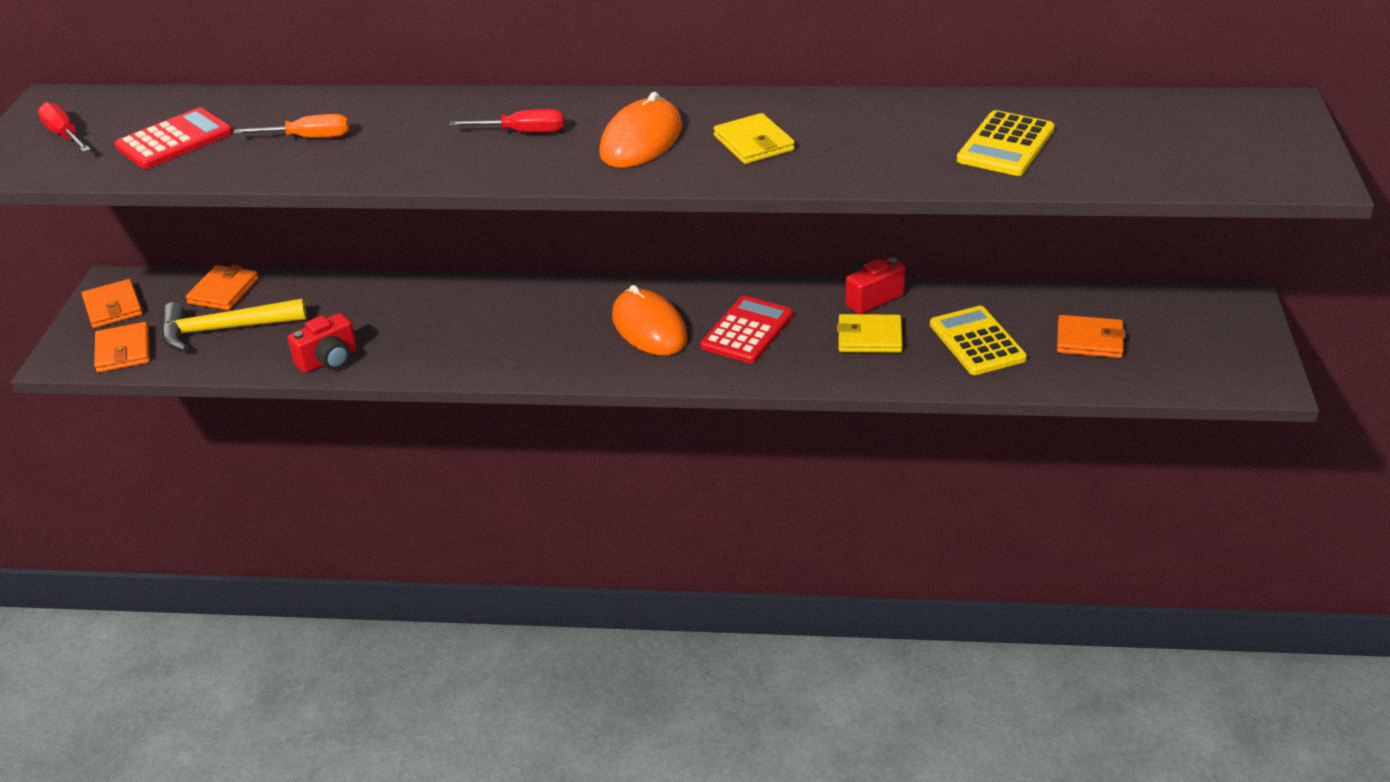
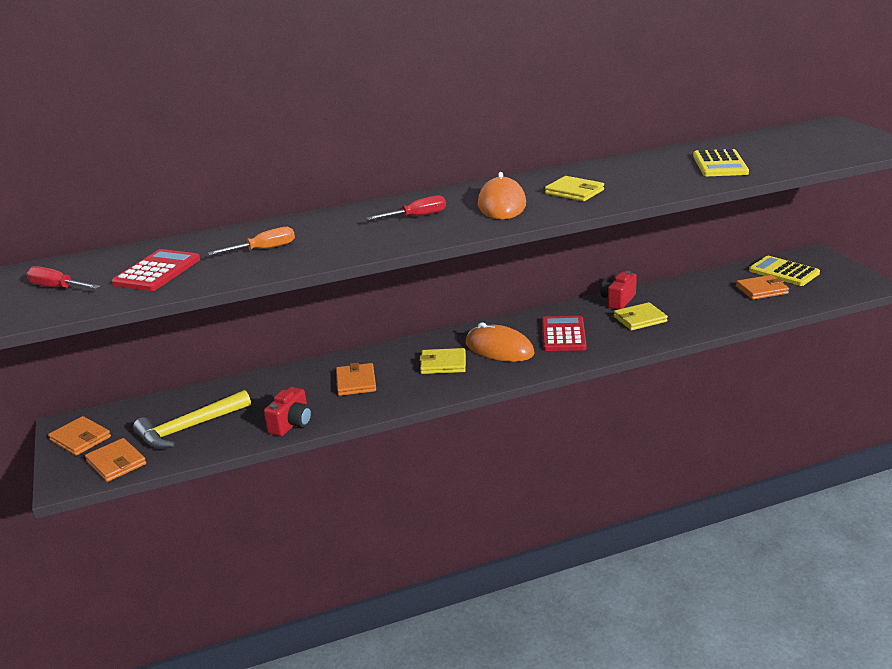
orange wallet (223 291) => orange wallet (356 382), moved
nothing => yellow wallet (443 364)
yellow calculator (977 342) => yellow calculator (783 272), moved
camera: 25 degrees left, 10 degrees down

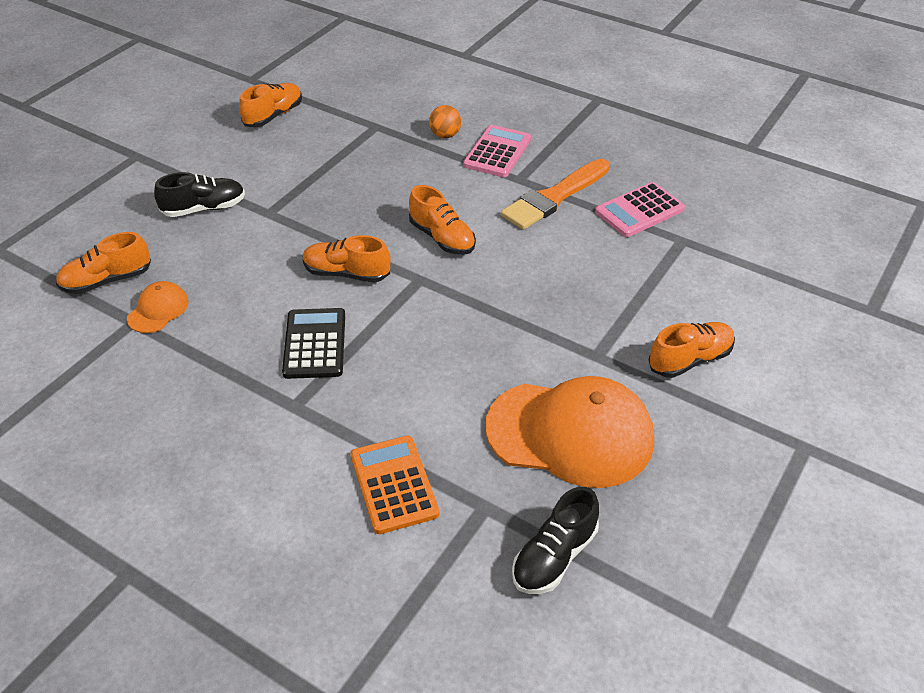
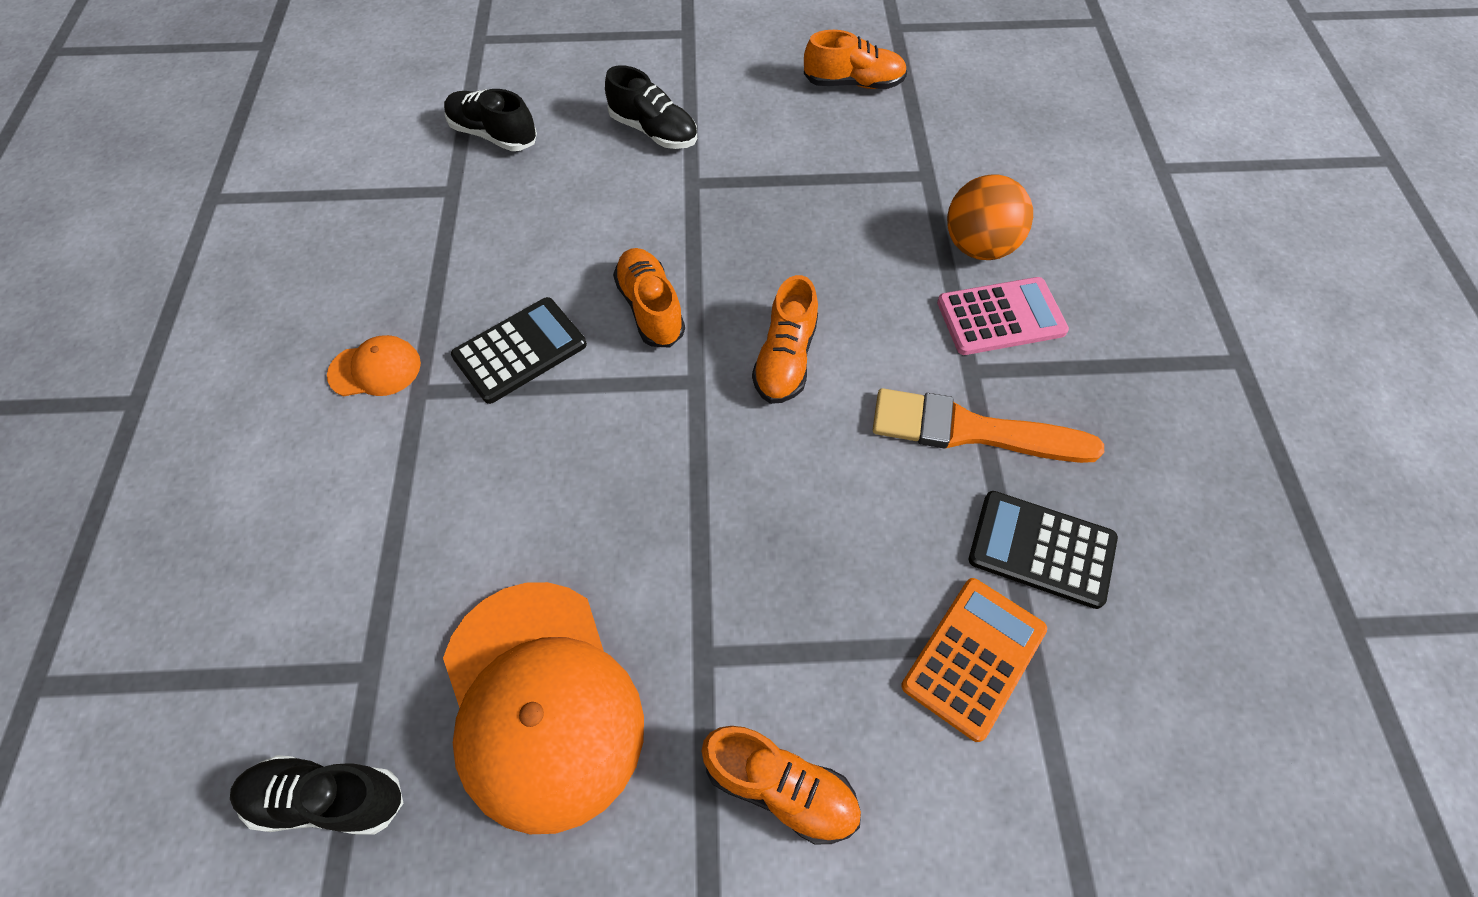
orange cap (158 310) => orange cap (375 369), moved
orange shoe (107 281) => black shoe (493 135)
orange calculator (394 484) => orange calculator (974 657), moved
orange ball (445 135) => orange ball (978 246), x1.65
pink calculator (639 211) => black calculator (1041 549)
camera: 55 degrees right, 15 degrees up

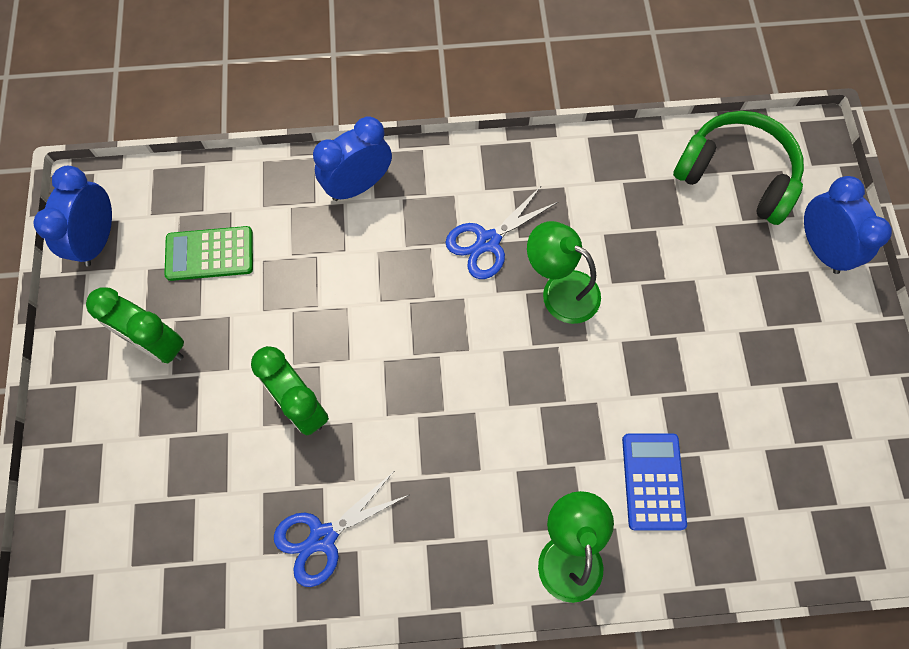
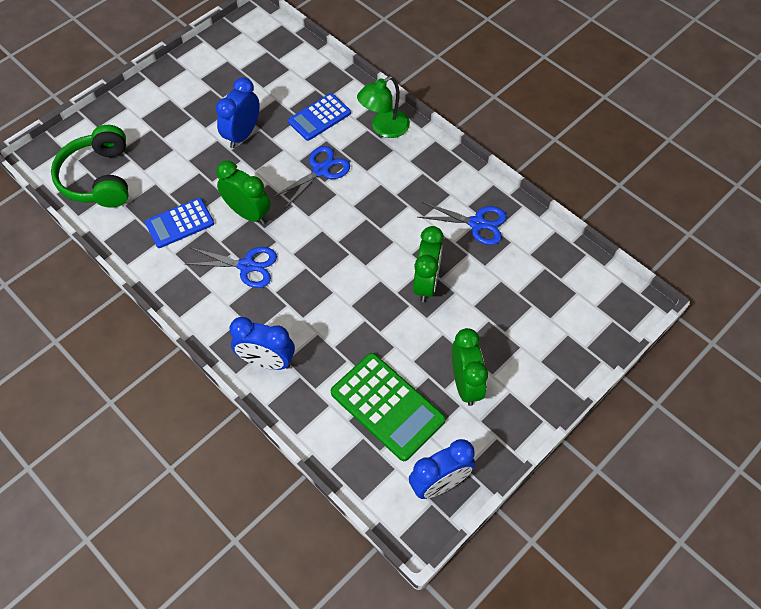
nothing => blue calculator (180 223)
blue clock (820 248) => blue clock (242 134), moved
green lamp (560 289) => green clock (248 213)
nothing => blue scissors (321 170)
green calculator (210 254) => green calculator (387 406), x1.53
camera: 130 degrees left, 10 degrees down

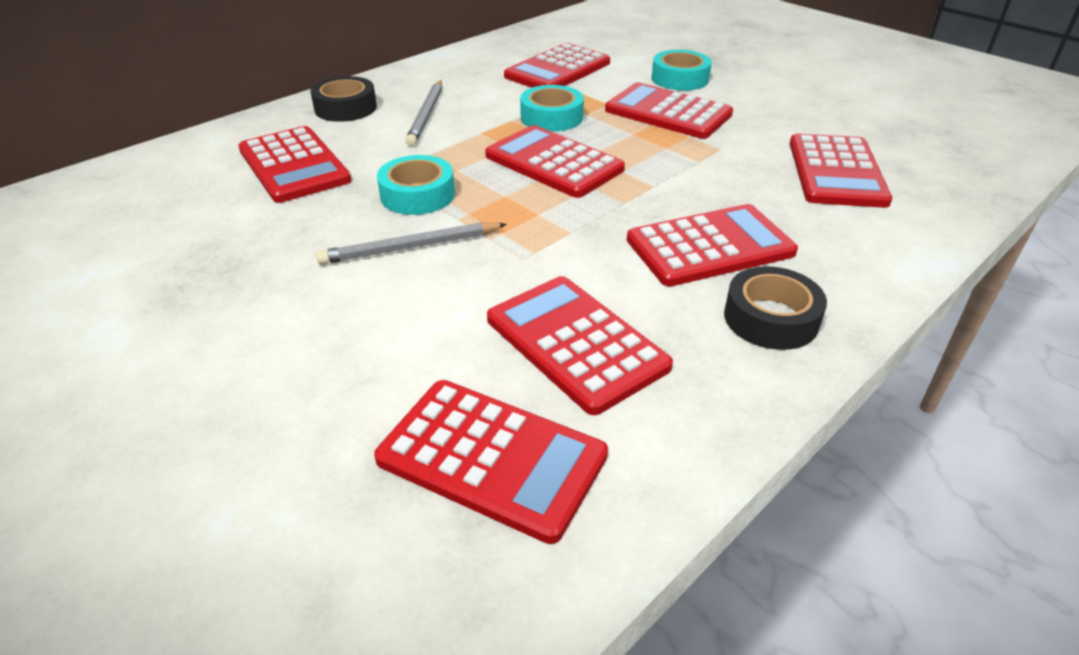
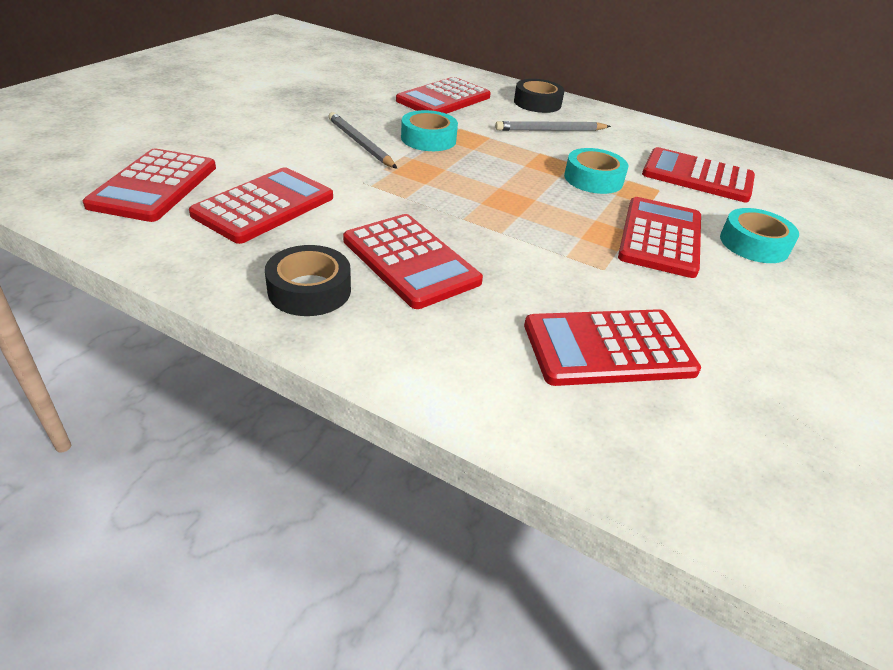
red calculator (553 163) => nothing
camera: 70 degrees right, 0 degrees up

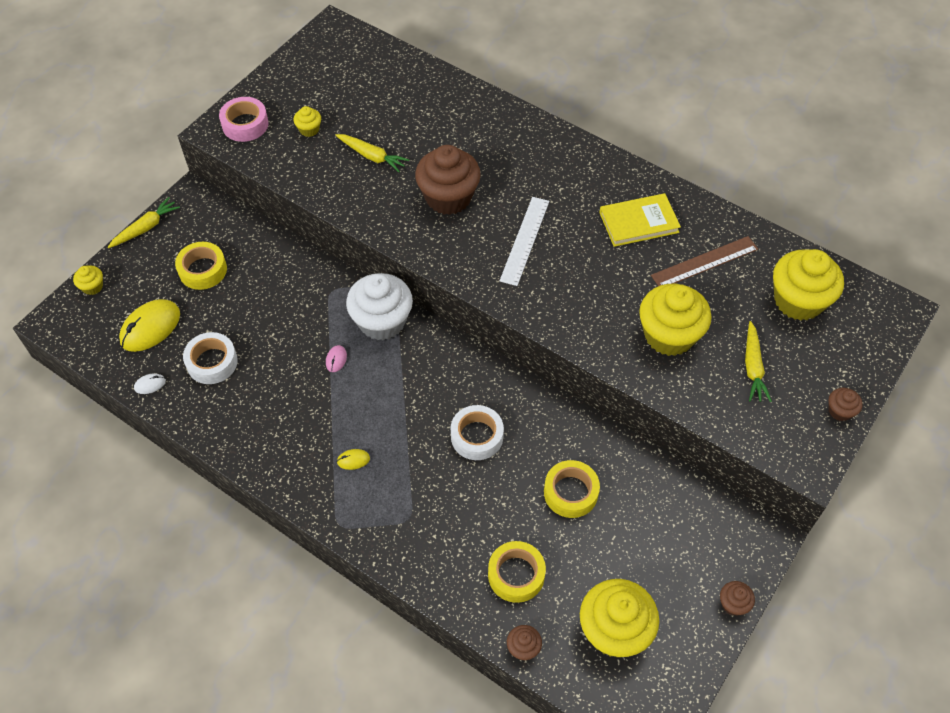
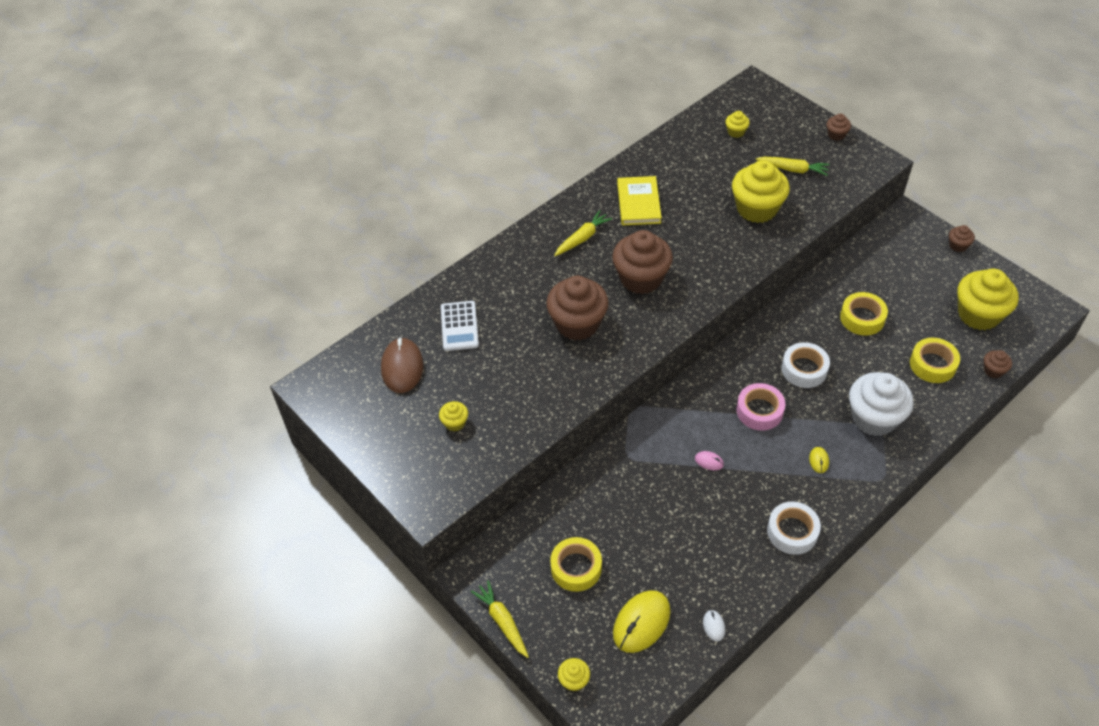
nothing => brown mouse (402 367)
nothing => white calculator (459 326)
yellow carrot (372 156) => yellow carrot (582 238), moved
white ruler (525 240) => brown cupcake (641 278)
yellow mouse (150 327) => yellow mouse (641 622), 75 degrees clockwise
yellow cupcake (798 301) => yellow cupcake (736 132), x0.45
pink tape (245 124) => pink tape (759 411), moved
white tape (212 362) => white tape (792 532), moved
white cupcake (382 321) => white cupcake (874 418), moved
brown ruler (705 262) => nothing
camera: 75 degrees left, 5 degrees down

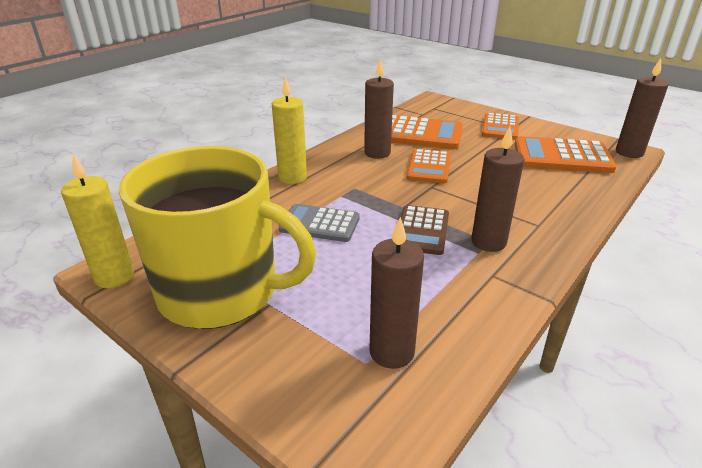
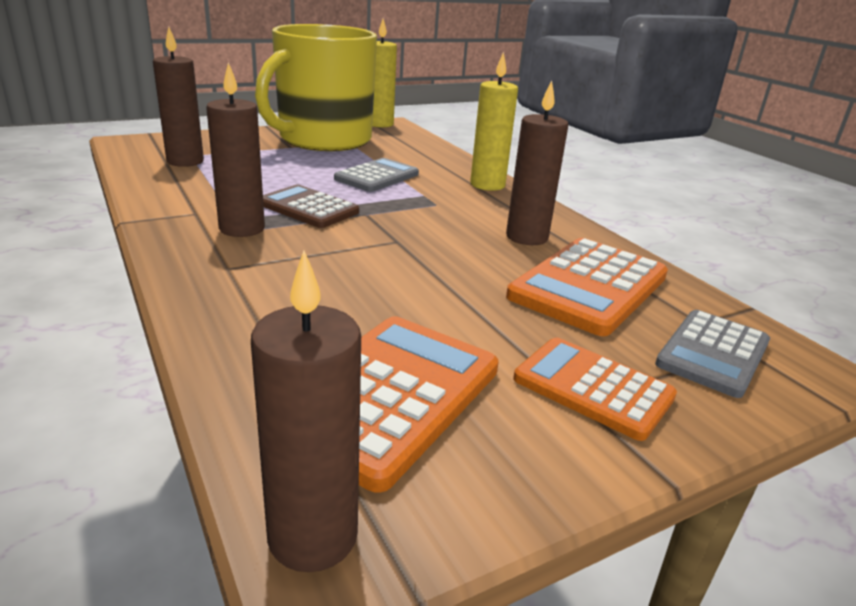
nothing => grey calculator (713 353)
orange calculator (429 167) => nothing
camera: 110 degrees right, 5 degrees down

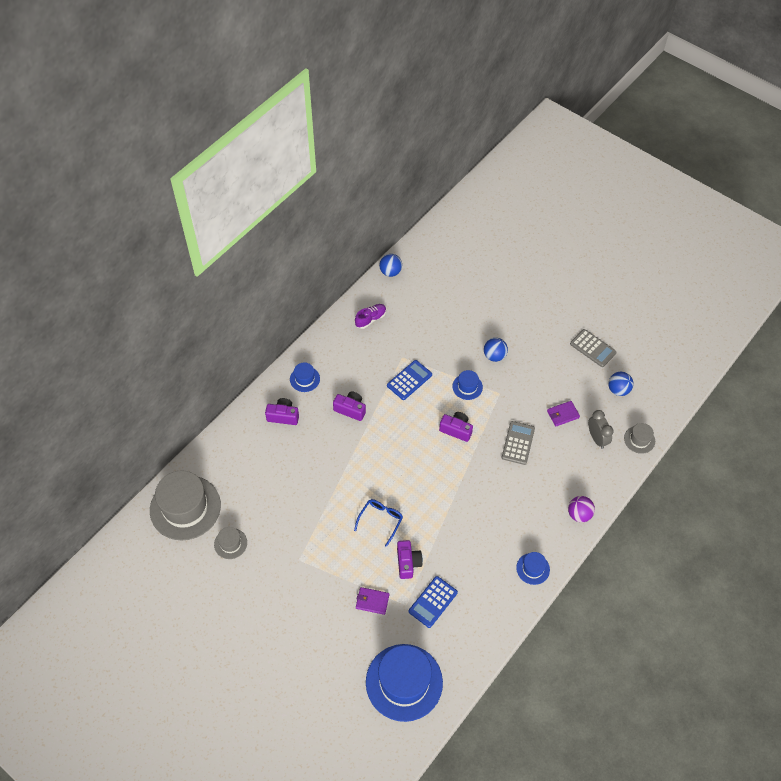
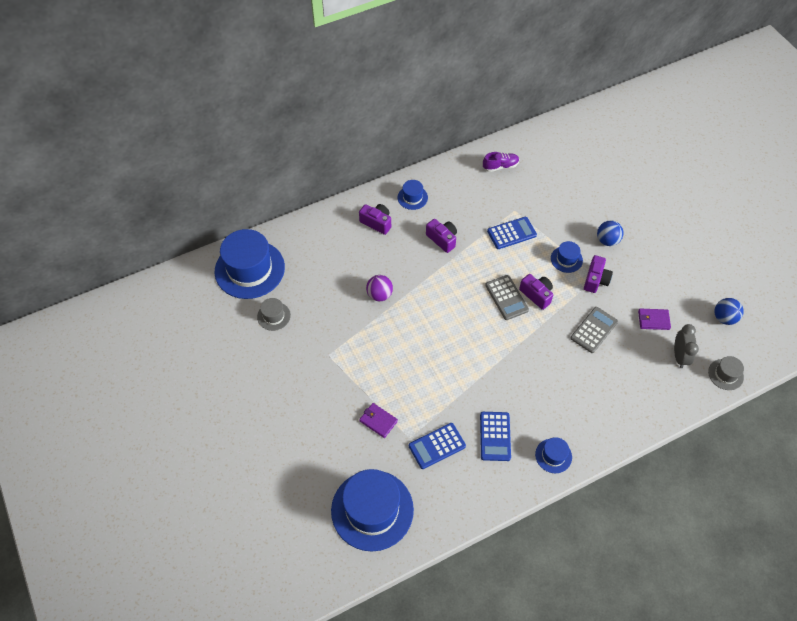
grey hat (185 507) => blue hat (249 269)
purple ball (579 514) => purple ball (379 295), moved
nothing => blue calculator (495 436)
grey calculator (593 348) => grey calculator (506 297), moved
purple camera (408 563) => purple camera (595 280), moved
blue glasses (380 520) => nothing
blue ball (390 272) => nothing
camera: 25 degrees right, 0 degrees up

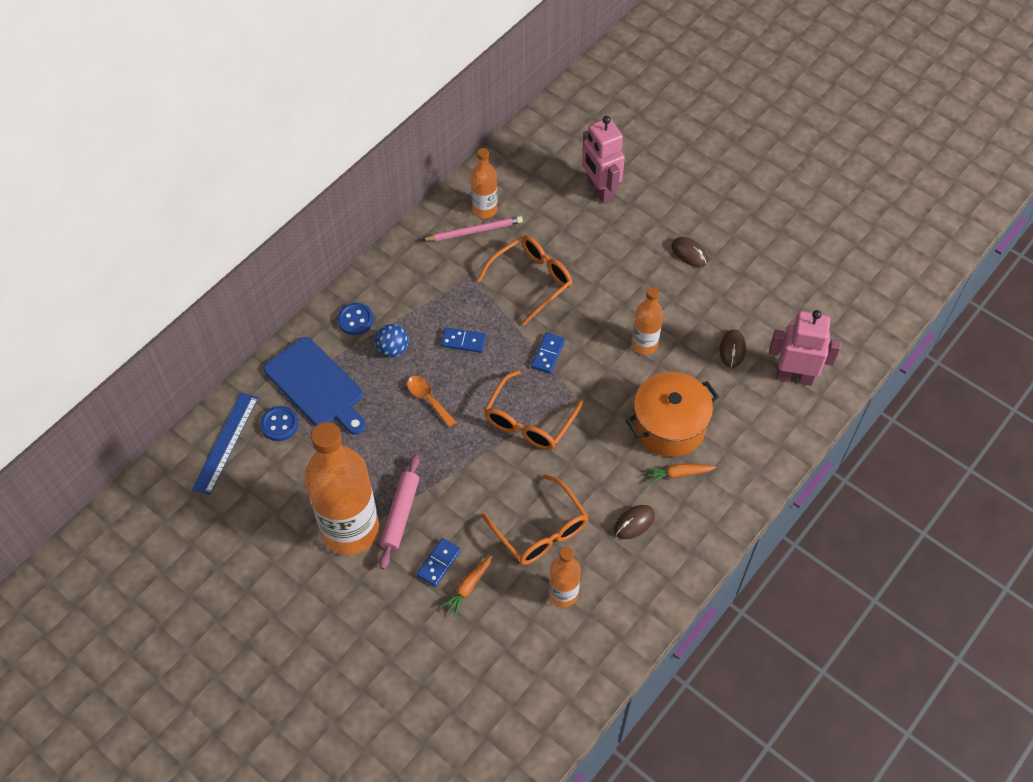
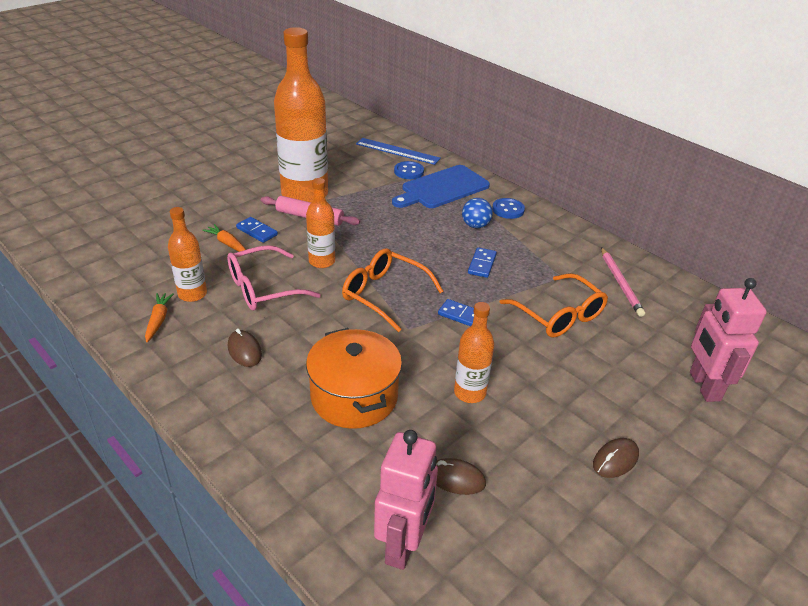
orange carrot (678 474) => orange carrot (158 320), moved
orange glasses (540 530) => pink glasses (263 288)
orange bottle (484 210) => orange bottle (322 261), moved
pink robot (599 190) => pink robot (704 386), 75 degrees counterclockwise
orange spoon (428 399) => nothing
camera: 95 degrees right, 20 degrees down

